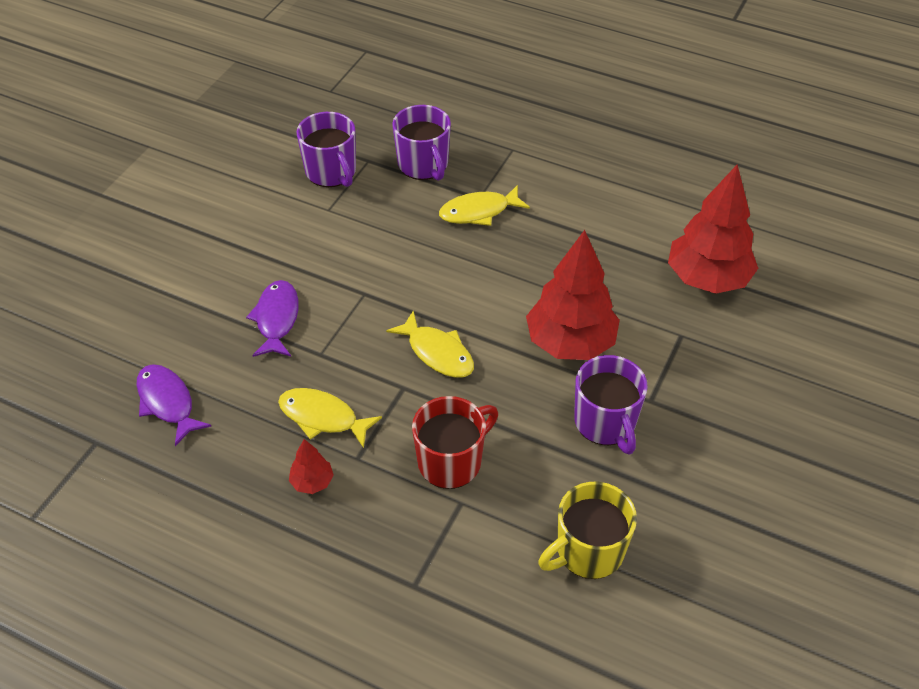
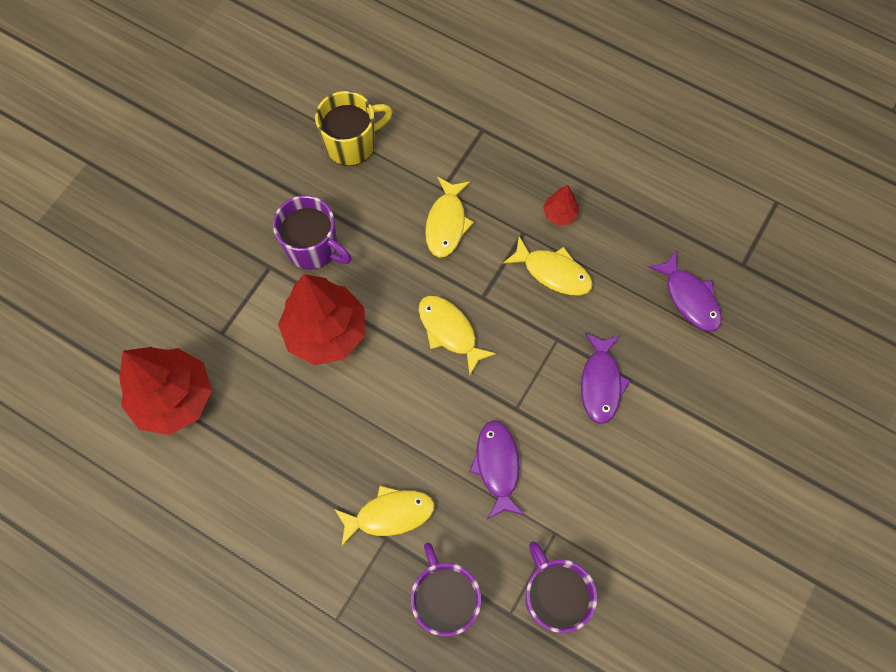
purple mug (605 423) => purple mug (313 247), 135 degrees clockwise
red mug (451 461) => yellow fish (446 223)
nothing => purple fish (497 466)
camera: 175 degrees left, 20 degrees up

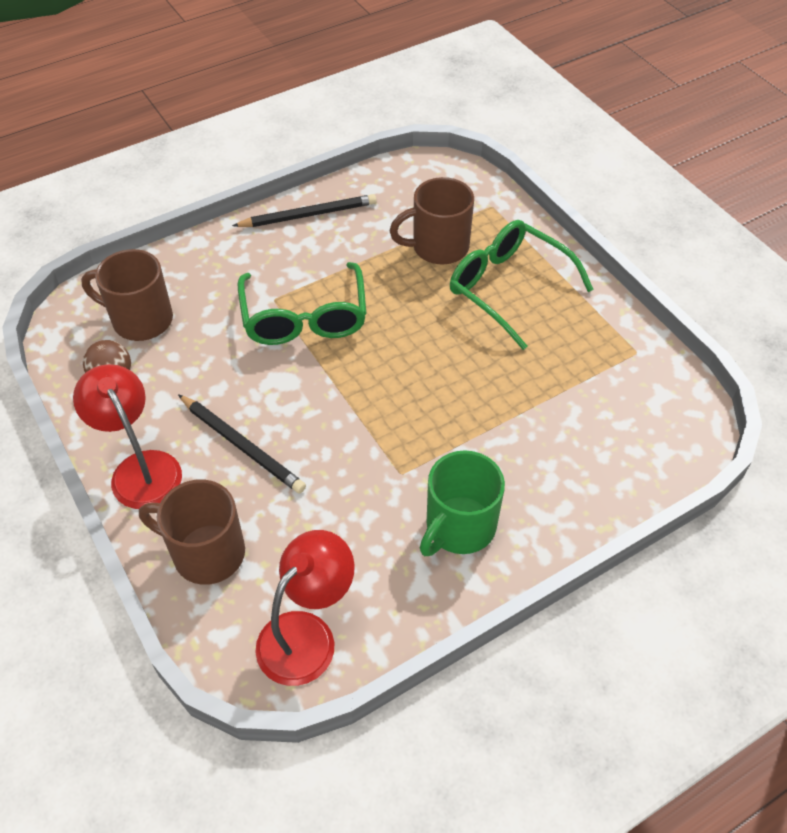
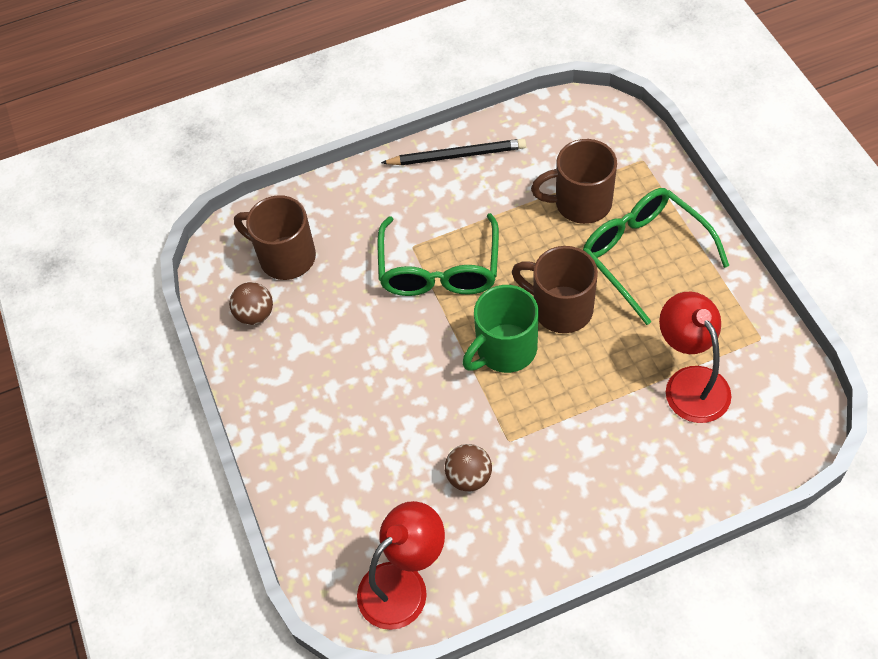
nothing => brown ball (469 477)
green mug (459 527) => green mug (504 350), moved
brown mug (206 553) => brown mug (560 308), moved
red lamp (140 468) => red lamp (690 382), moved
black pencil (242 445) => nothing
camera: 15 degrees right, 5 degrees up

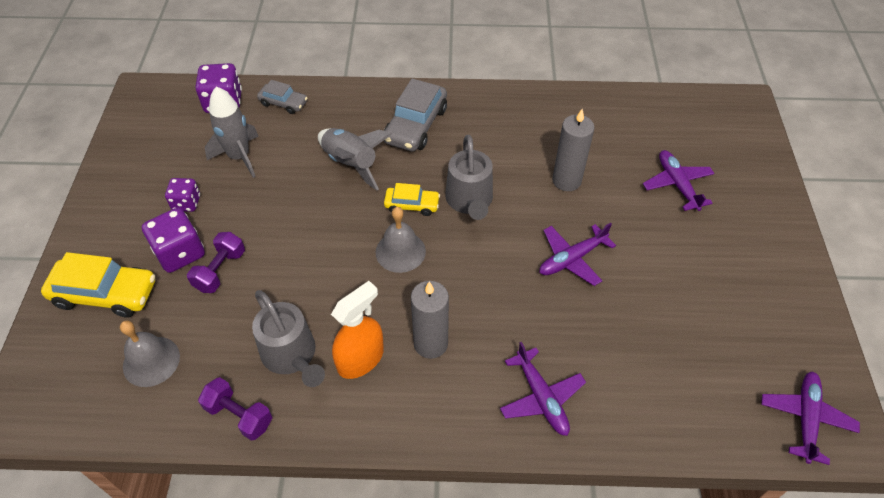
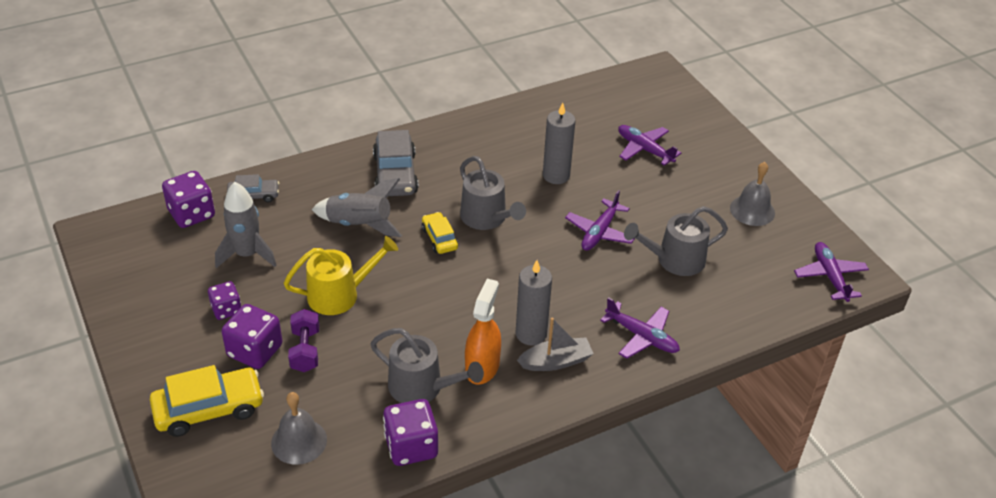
nothing => yellow watering can (339 295)
purple dumbbell (239 415) => purple dice (411 447)
yellow car (412 205) => yellow car (439 238), 90 degrees counterclockwise
nothing => grey boat (556 362)
nothing => grey watering can (675 260)
grey bell (400 251) => grey bell (752 210), moved
camera: 30 degrees left, 10 degrees down

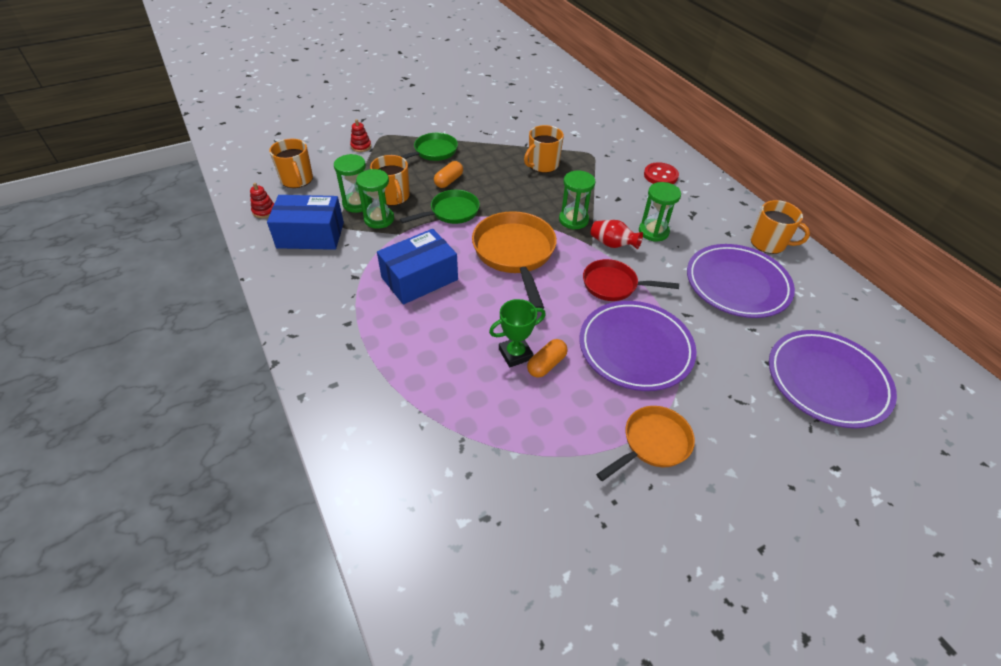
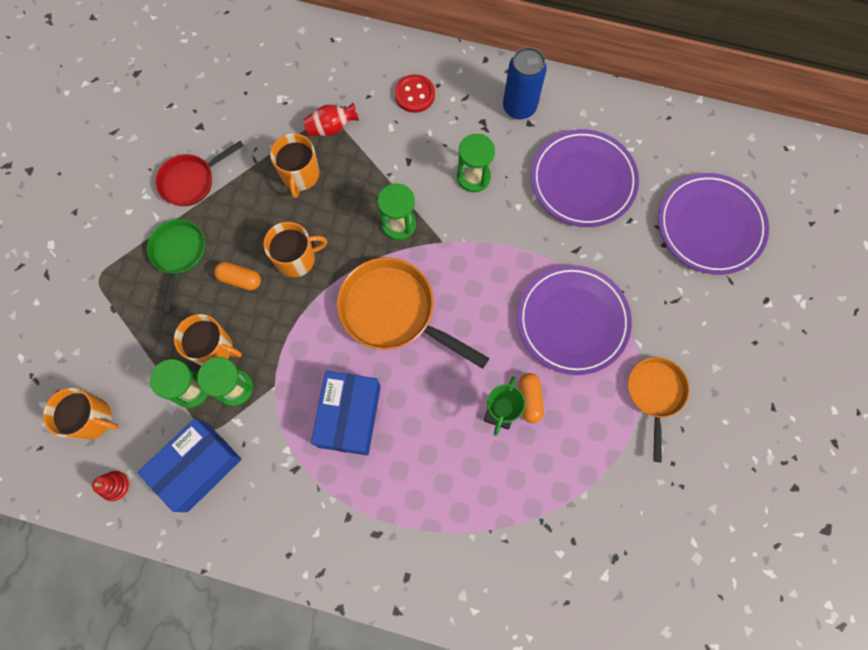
red pan (614 285) => red pan (191 181), moved
orange capsule (449 181) => orange capsule (240 279), 60 degrees counterclockwise
orange mug (768 243) => orange mug (296 258), moved
red vase (612 244) => red vase (331 128), moved
nothing => blue can (519 107)
red stacking toy (361 146) => nothing
green pan (451 212) => nothing
camera: 45 degrees left, 25 degrees up

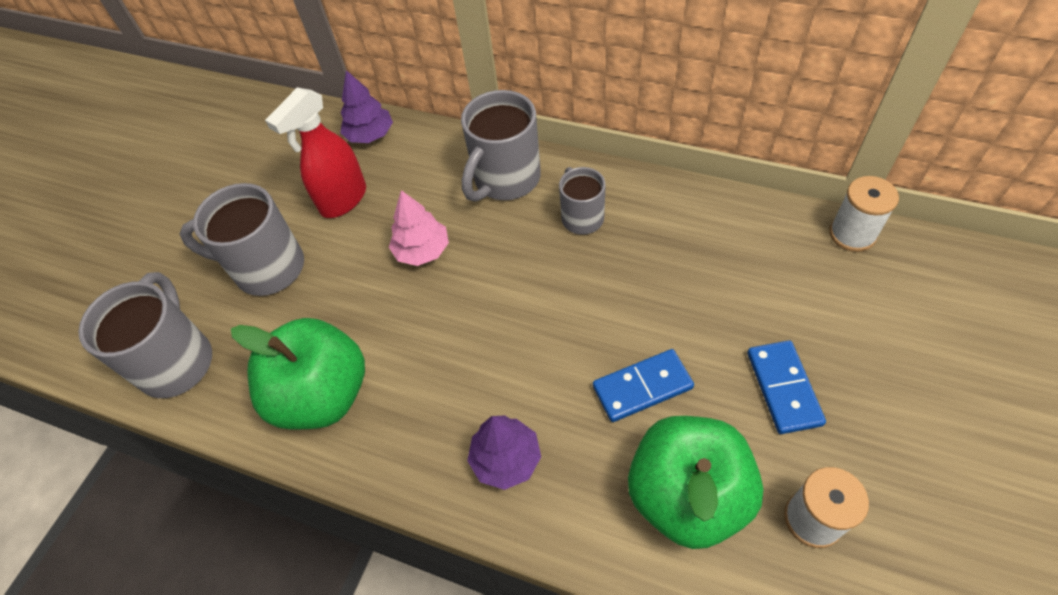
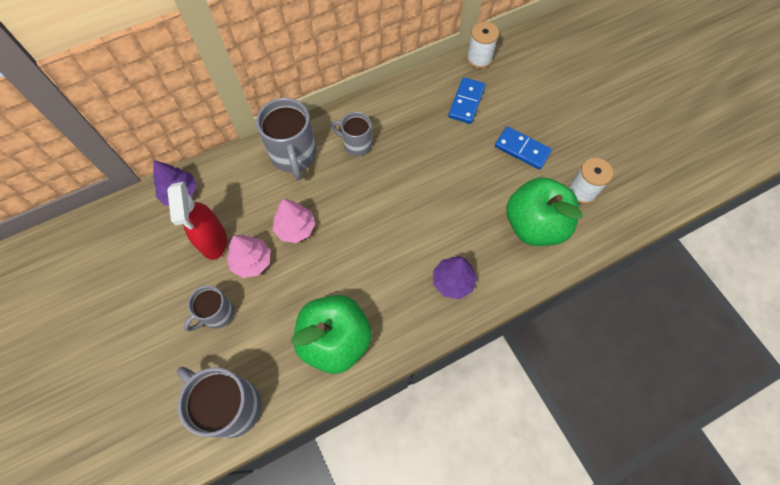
grey mug (267 268) => grey mug (217 314), x0.61
nothing => pink tree (252 261)
blue domino (642 387) => blue domino (466 102), moved
camera: 55 degrees left, 10 degrees up

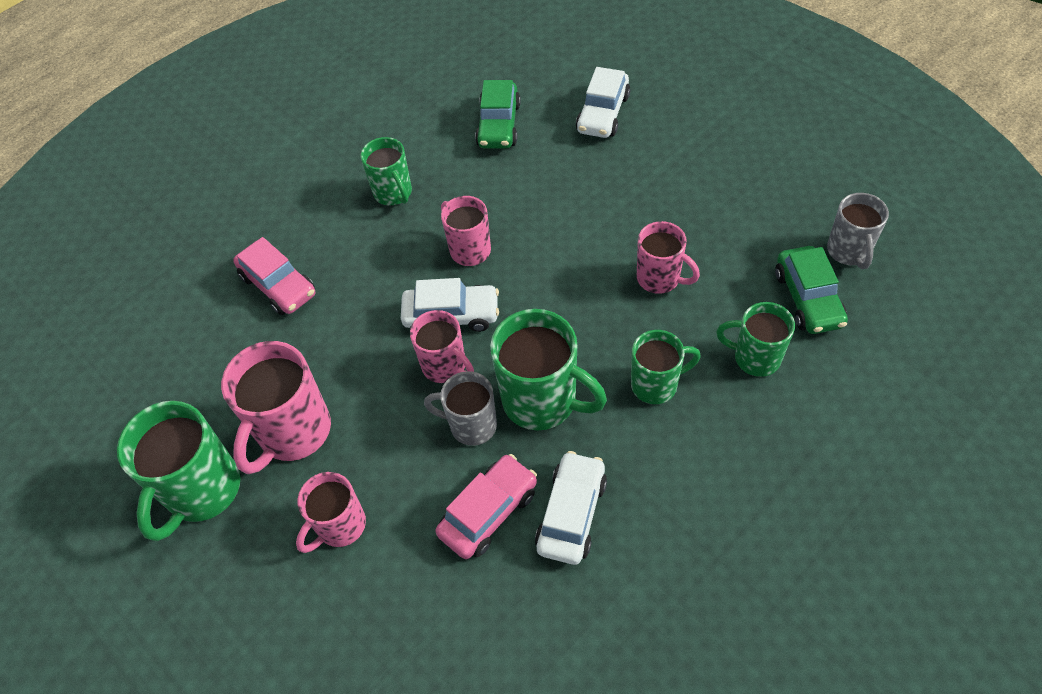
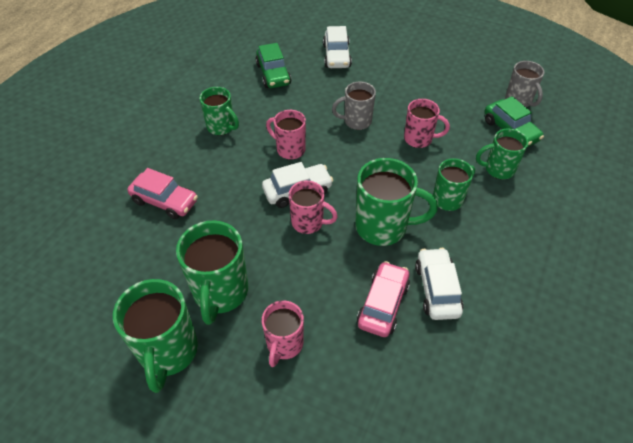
pink mug (293 432) => green mug (220 293)
grey mug (471 425) => grey mug (356 121), moved
camera: 25 degrees left, 5 degrees down

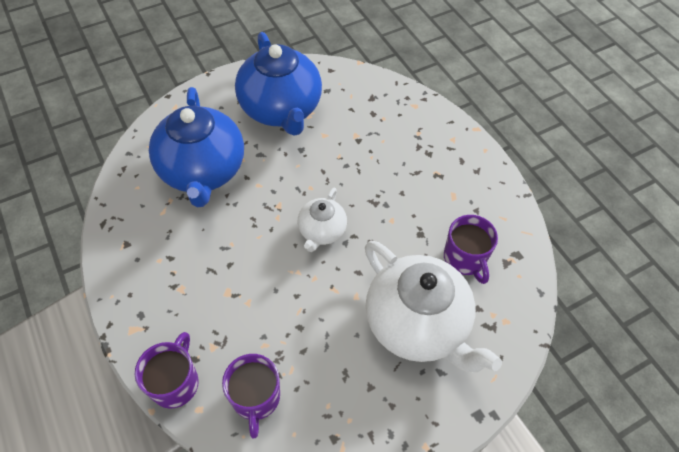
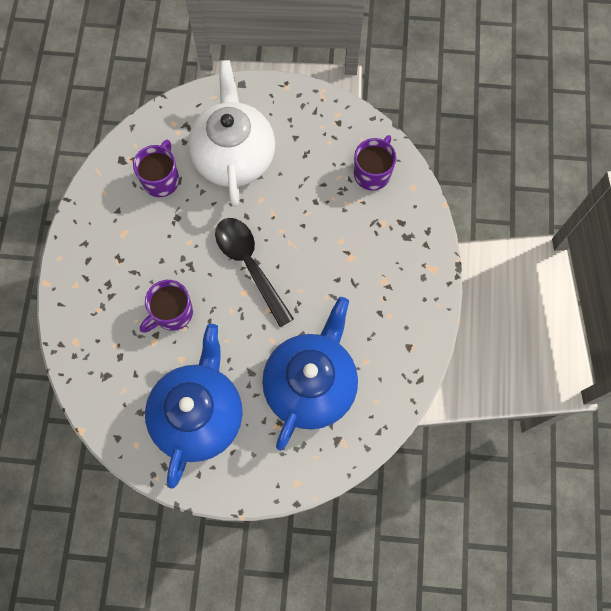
purple mug (175 382) => purple mug (172 313), moved
white teapot (321 231) => black spoon (249 265)
camera: 145 degrees left, 15 degrees up

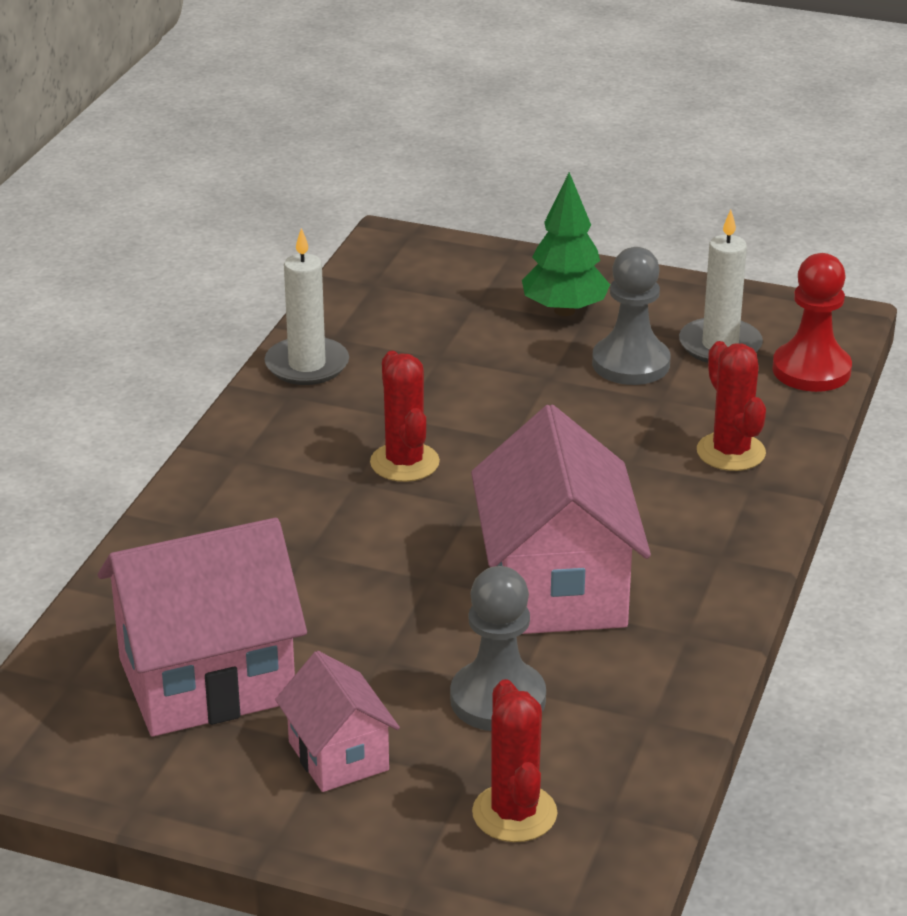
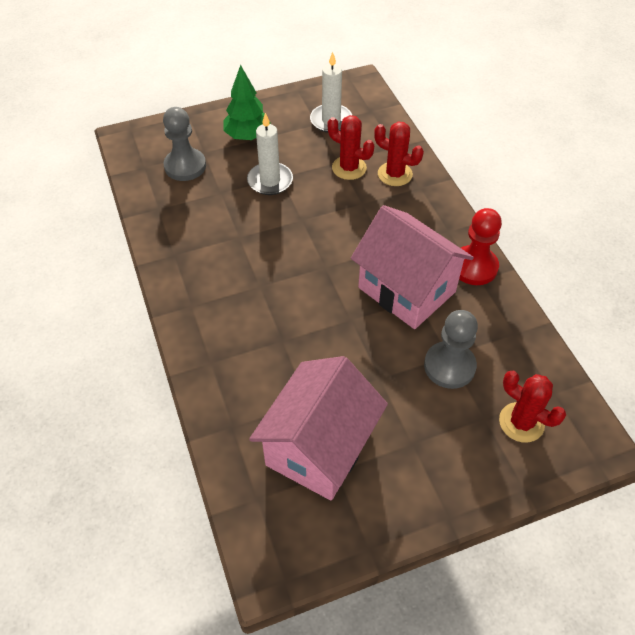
grey pawn (631 364) => grey pawn (185 166), moved
white candle (307 365) => white candle (270 181), moved
red cactus (404 463) => red cactus (349 168), moved
red pawn (811 370) => red pawn (474 267), moved
pink house (338 756) => nothing
camera: 40 degrees left, 20 degrees up

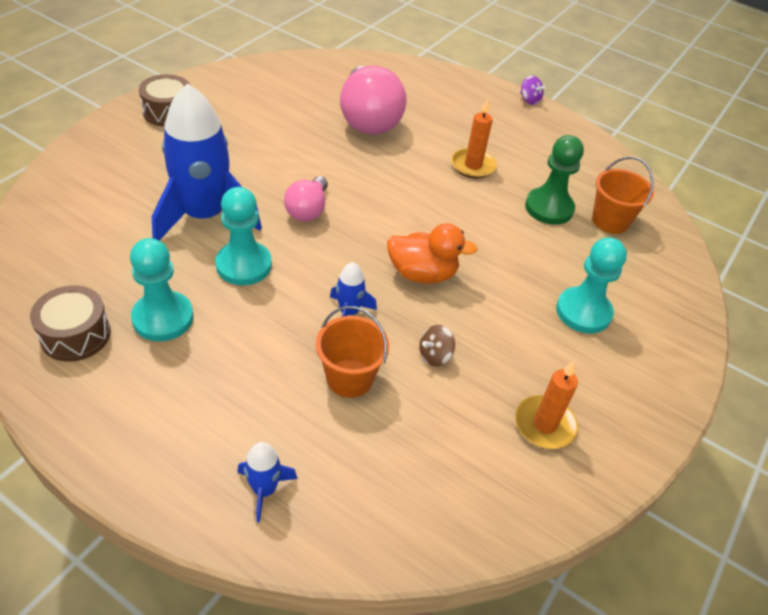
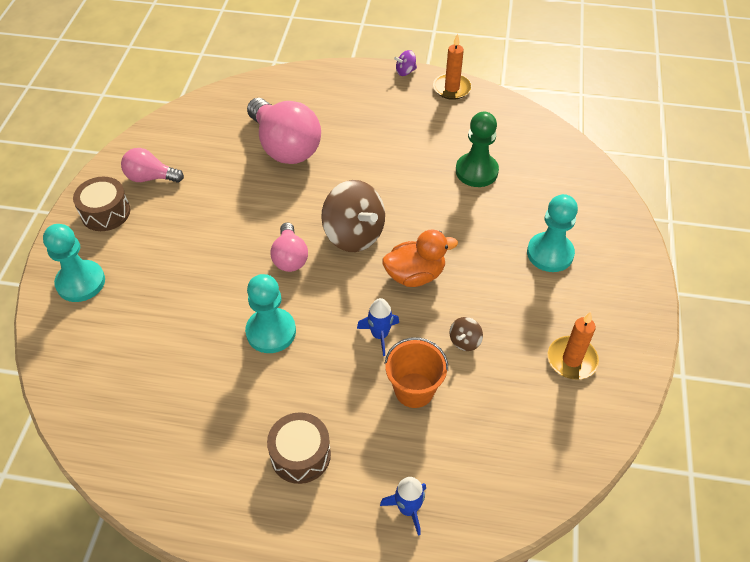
turquoise pawn (163 318) => turquoise pawn (81 282), moved
nothing => pink light bulb (150 177)
brown drum (75 335) => brown drum (300 455), moved
nothing => brown spinning top (354 234)
purple spinning top (529 100) => purple spinning top (405 71), 135 degrees clockwise
orange candle (473 165) => orange candle (452 88), moved
blue rocket (204 216) => nothing
orange bucket (610 221) => nothing
camera: 20 degrees left, 5 degrees up

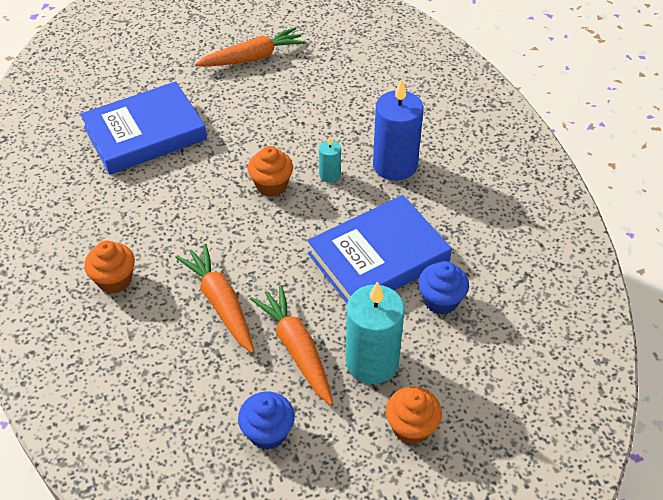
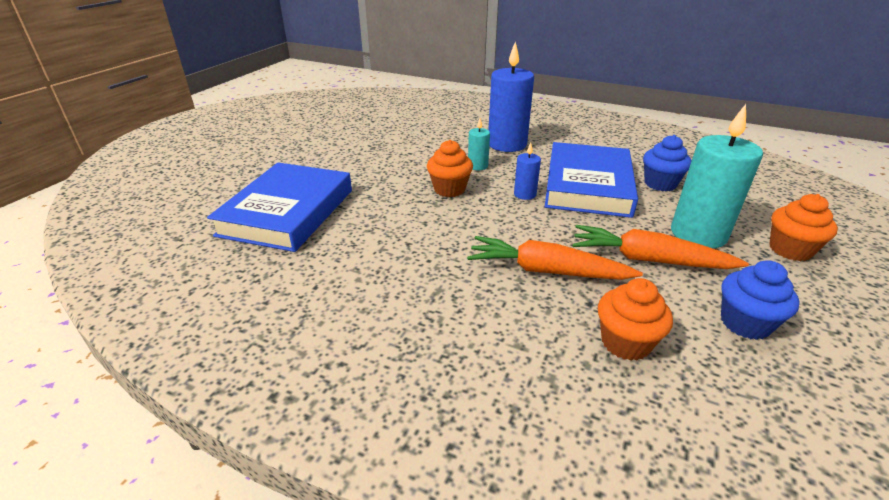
nothing => blue candle (525 194)
orange cupcake (114 280) => orange cupcake (625 342), moved
orange carrot (252 58) => nothing
camera: 45 degrees left, 15 degrees down

